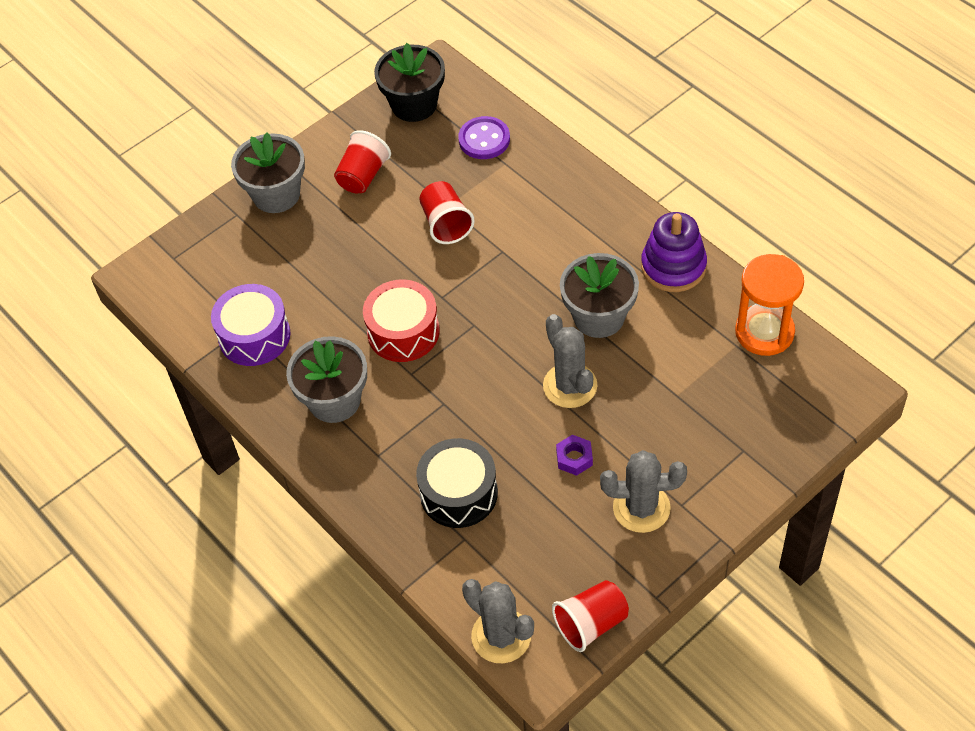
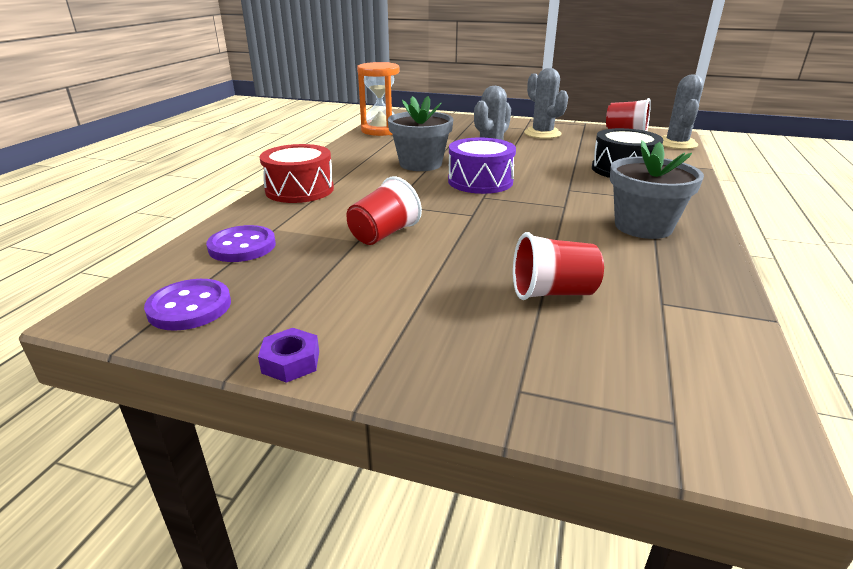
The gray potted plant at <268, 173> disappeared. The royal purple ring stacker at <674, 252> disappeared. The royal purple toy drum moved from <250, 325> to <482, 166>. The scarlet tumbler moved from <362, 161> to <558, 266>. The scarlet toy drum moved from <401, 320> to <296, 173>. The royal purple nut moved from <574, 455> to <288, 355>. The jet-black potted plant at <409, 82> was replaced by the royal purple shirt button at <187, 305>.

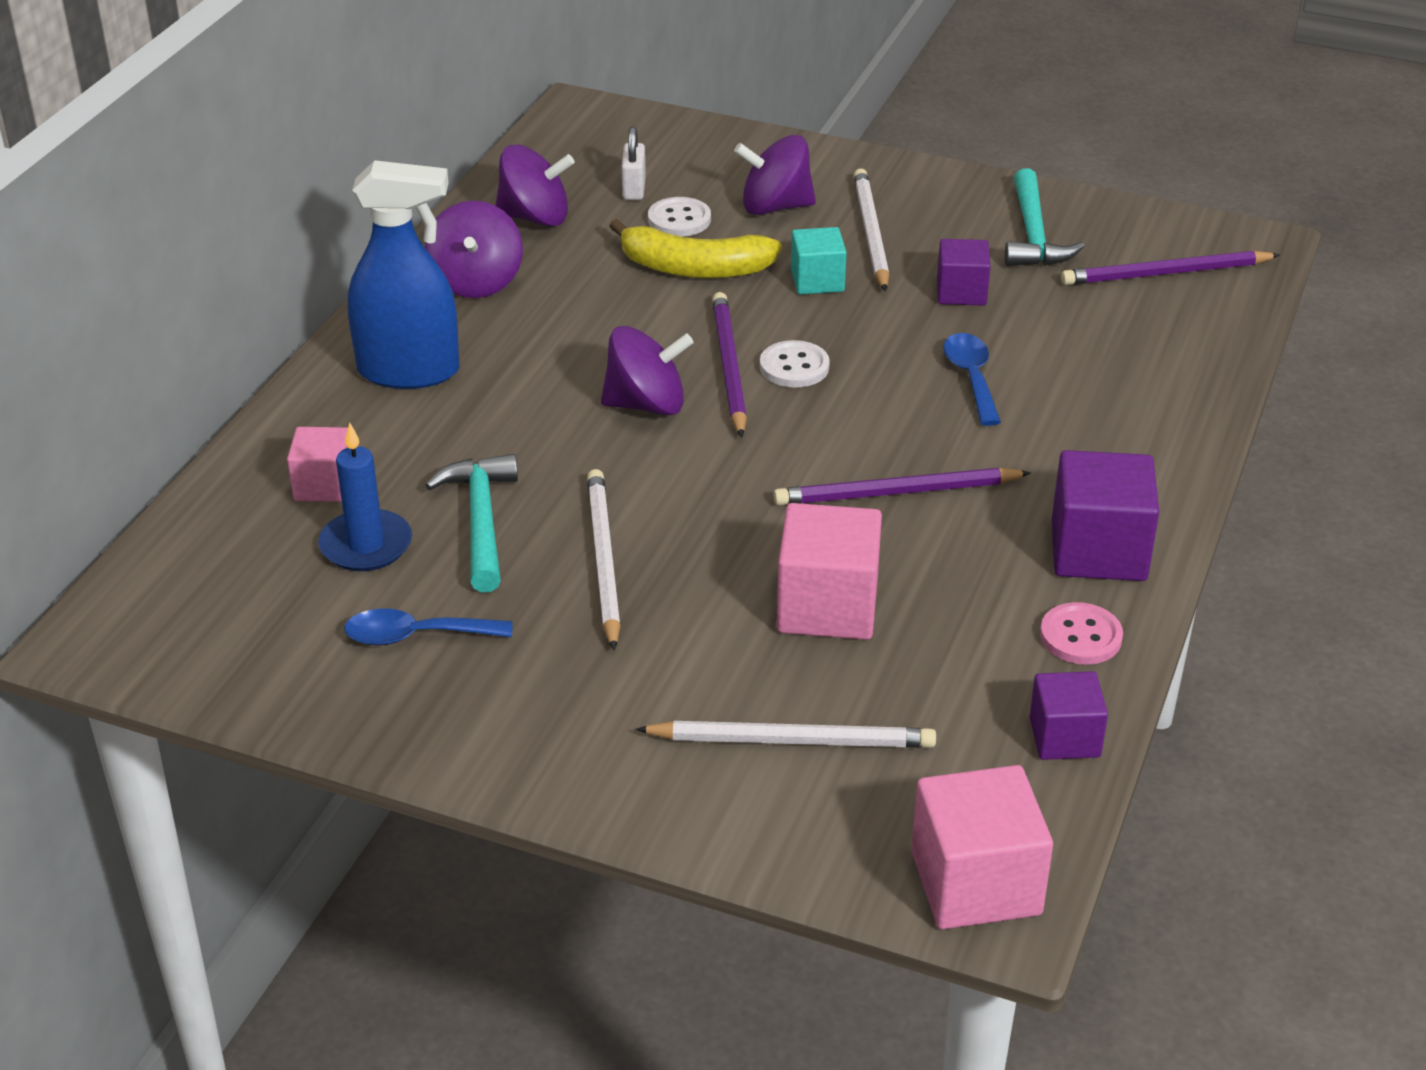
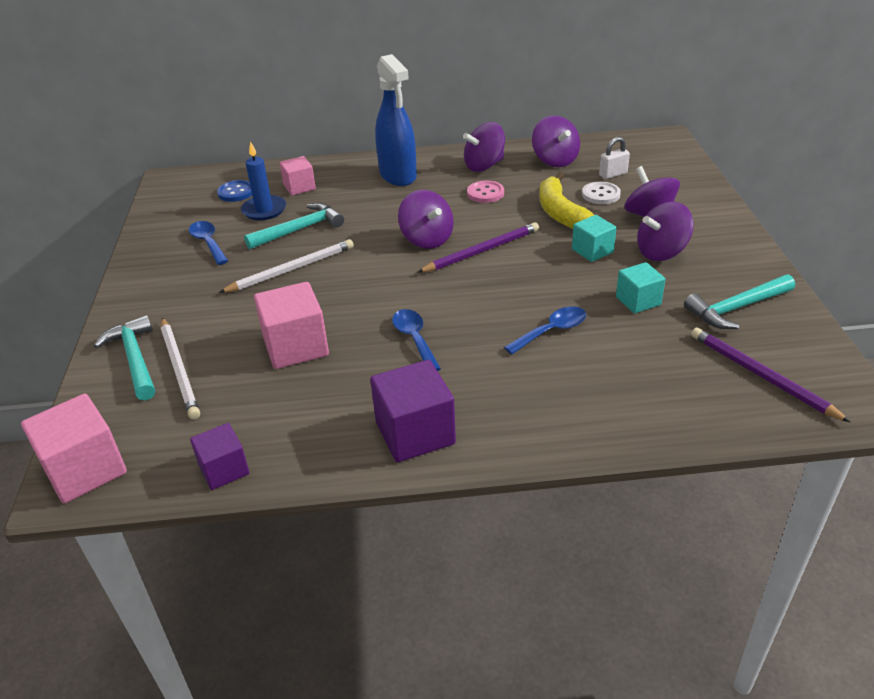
The white shirt button at <795, 364> disappeared. The turquoise hammer at <124, 357> appeared. The blue shirt button at <234, 191> appeared. The rose-pink shirt button moved from <1081, 633> to <485, 192>. The royal purple lead pencil at <902, 487> was replaced by the blue spoon at <416, 340>. The white lead pencil at <871, 229> was replaced by the royal purple toy top at <665, 231>. The royal purple solid cube at <963, 272> became the turquoise solid cube at <641, 287>.

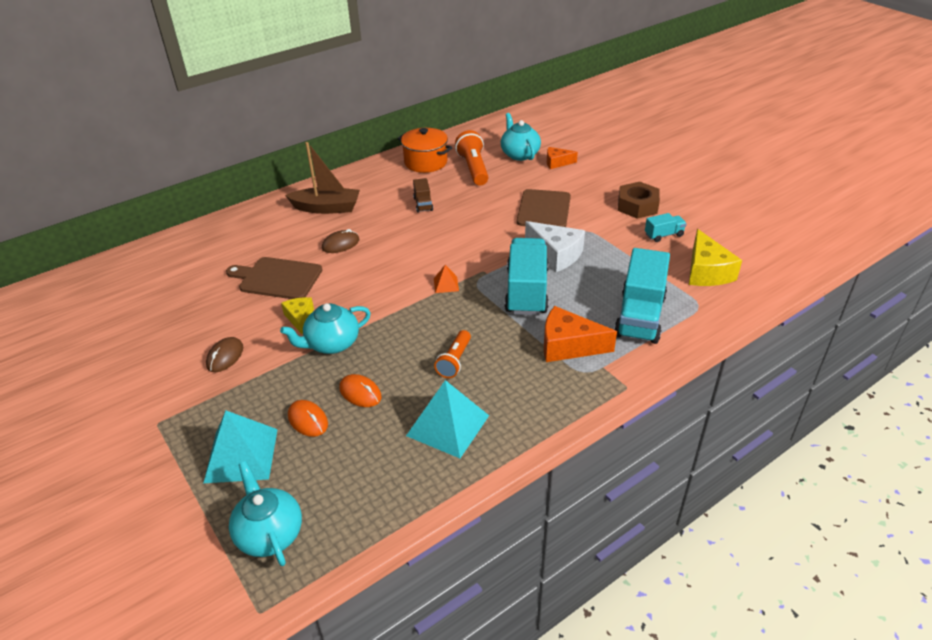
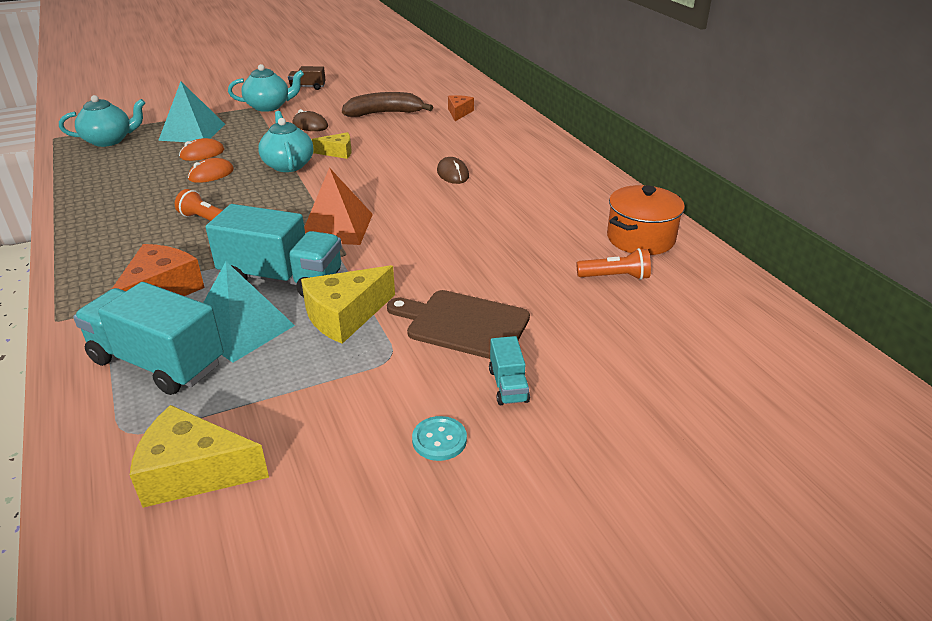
The brown cutting board at <274, 278> disappeared. The brown toy boat at <322, 178> disappeared. The brown banana at <387, 104> appeared. The turquoise pyramid moved from <447, 419> to <249, 312>. The brown truck moved from <423, 195> to <307, 78>. The turquoise teapot moved from <521, 137> to <266, 88>. The bright orange cheese moved from <562, 158> to <461, 108>. The turquoise truck moved from <666, 227> to <509, 370>. The brown nut at <639, 200> was replaced by the turquoise shirt button at <439, 438>. The white cheese at <555, 246> became the golden cheese at <348, 304>. The bright orange pyramid at <446, 279> changed to 2.11 times the size. The bright orange torch at <472, 158> changed to 0.64 times the size.

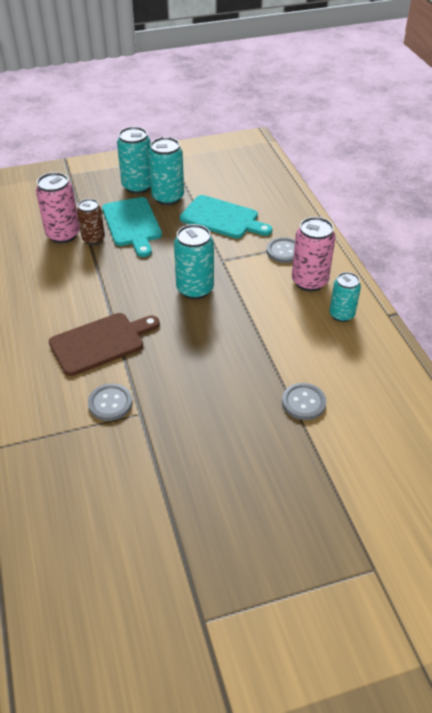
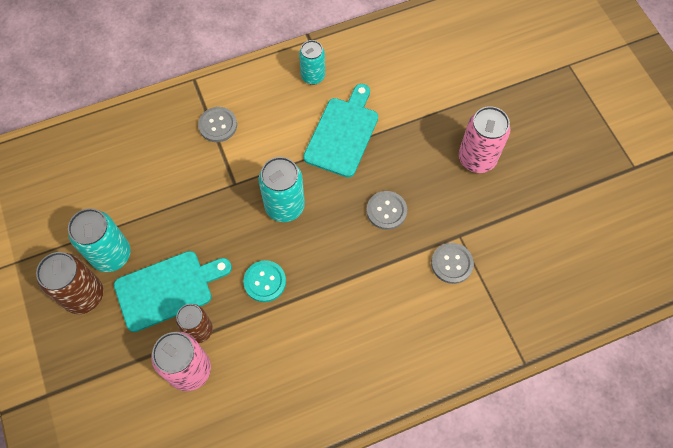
The brown cutting board at <104, 344> disappeared. The turquoise shirt button at <264, 281> appeared. The turquoise cutting board moved from <226, 217> to <340, 130>. The gray shirt button moved from <304, 401> to <386, 210>. The rose-pink can moved from <314, 254> to <484, 139>. The turquoise can at <134, 160> became the brown can at <69, 283>.

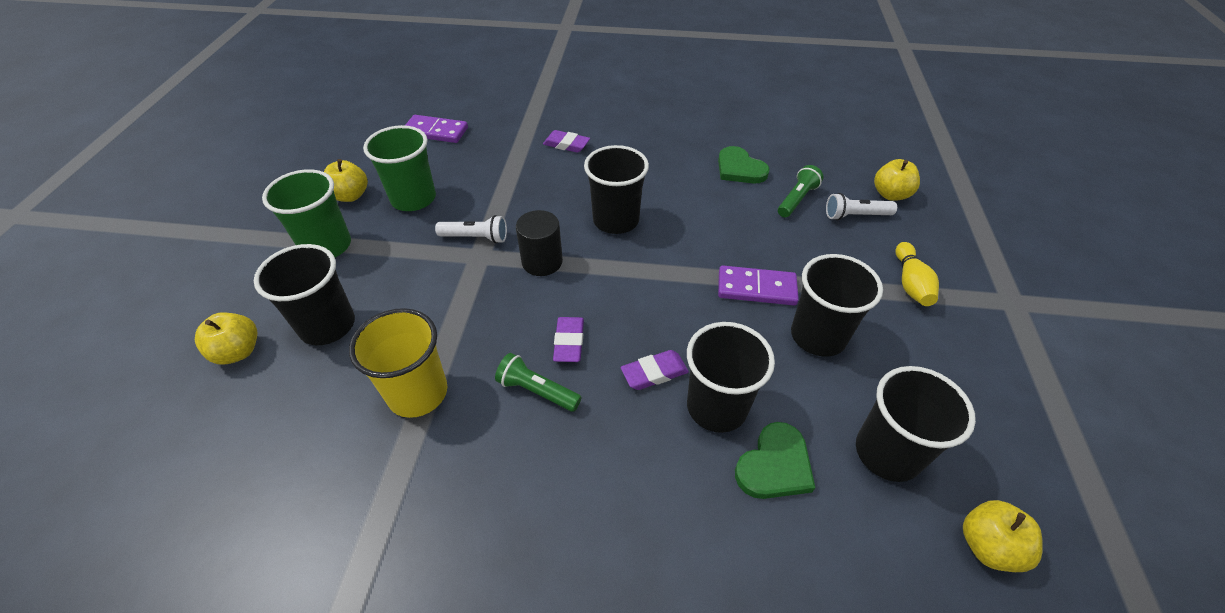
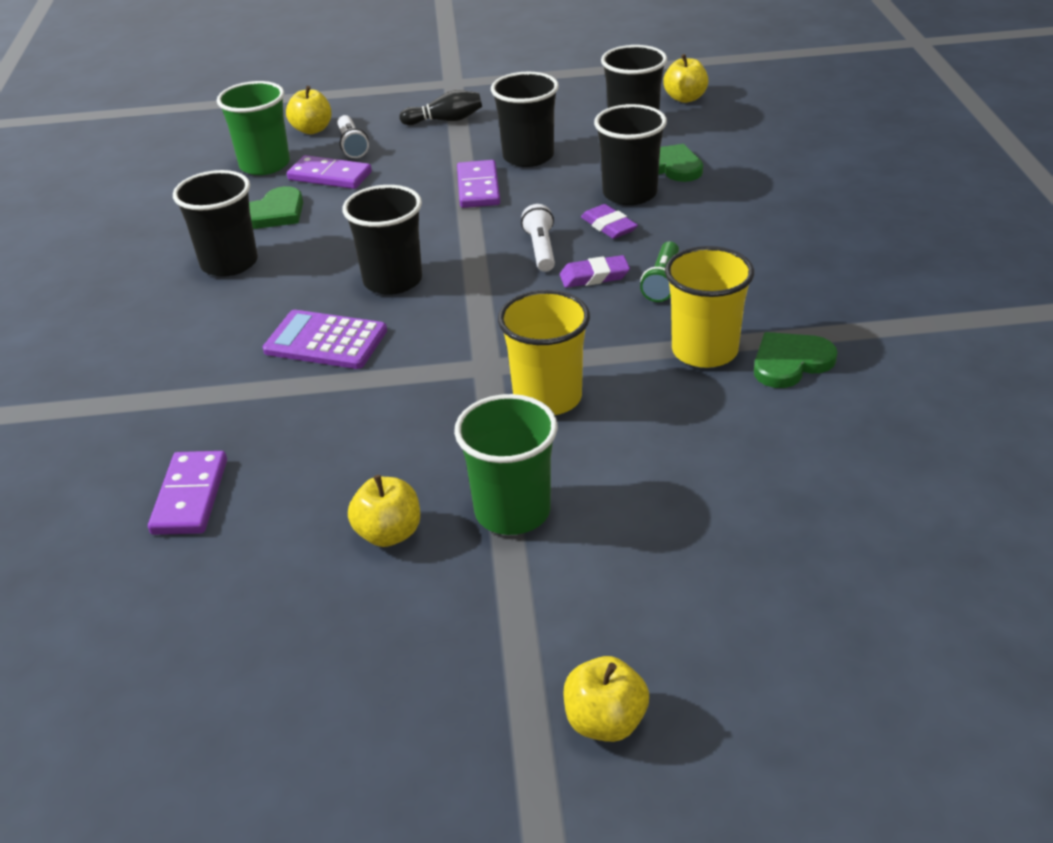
The jet-black cylinder shape at <539, 243> disappeared. The royal purple pencil eraser at <566, 141> disappeared. The royal purple adding machine at <325, 339> appeared. The golden tumbler at <544, 352> appeared. The emerald heart shape at <795, 360> appeared. The golden apple fruit moved from <226, 338> to <606, 699>. The jet-black tumbler moved from <304, 294> to <215, 223>. The emerald tumbler moved from <399, 168> to <253, 128>. The white torch moved from <471, 229> to <538, 238>. The emerald torch at <800, 191> was replaced by the royal purple domino piece at <329, 172>. The golden skittle at <917, 274> became the jet-black skittle at <440, 107>.

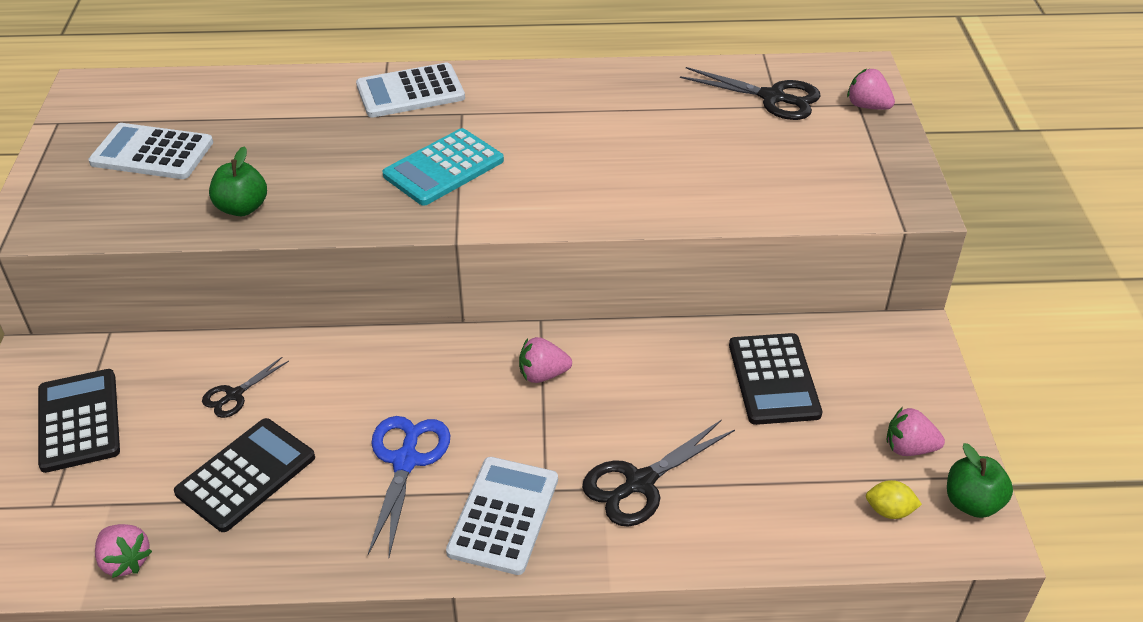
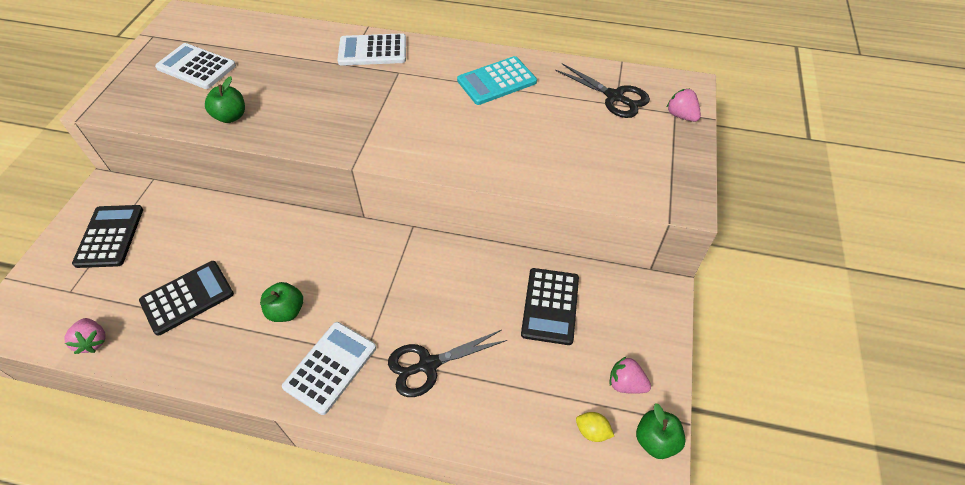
The jet-black pair of scissors at <245, 387> disappeared. The rose-pink strawberry at <545, 360> disappeared. The turquoise adding machine moved from <443, 167> to <497, 80>. The blue pair of scissors at <409, 486> was replaced by the emerald apple fruit at <281, 302>.

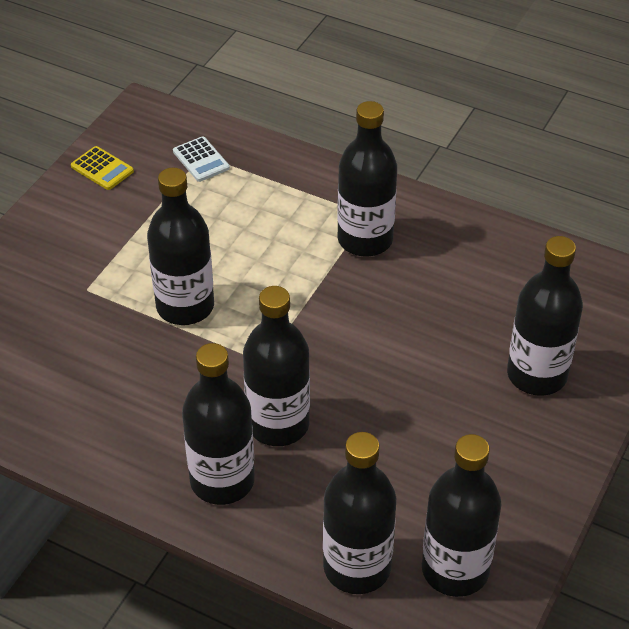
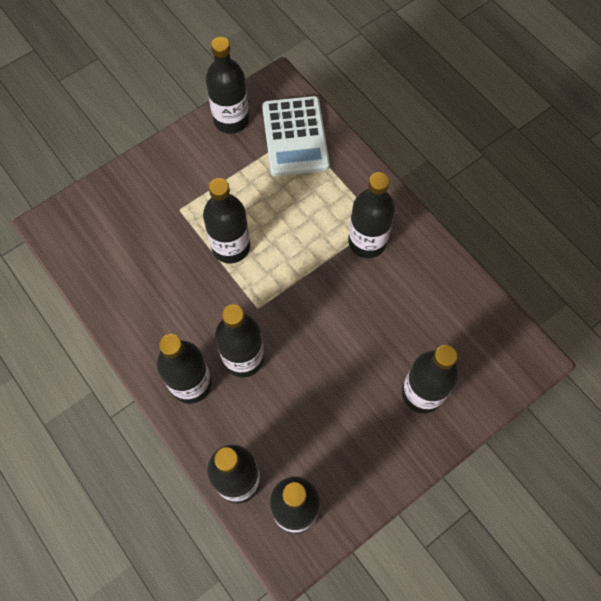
The golden adding machine at <102, 168> was replaced by the jet-black bottle at <227, 85>. The white adding machine at <201, 159> changed to 2.28 times the size.

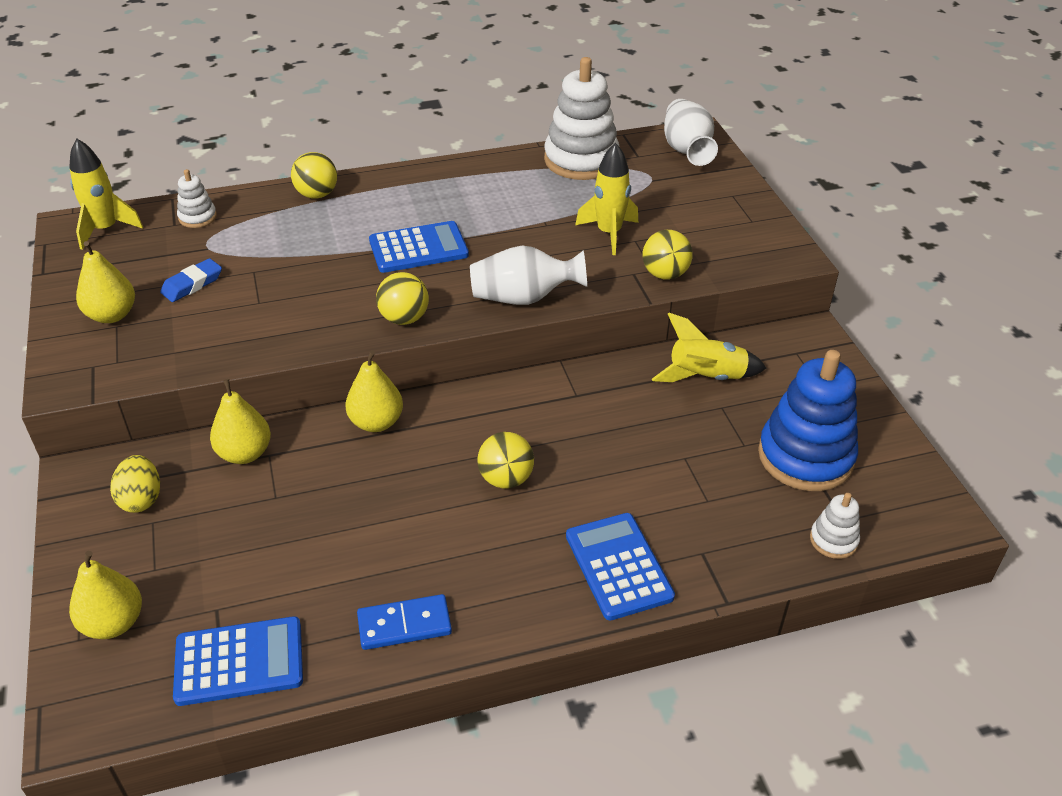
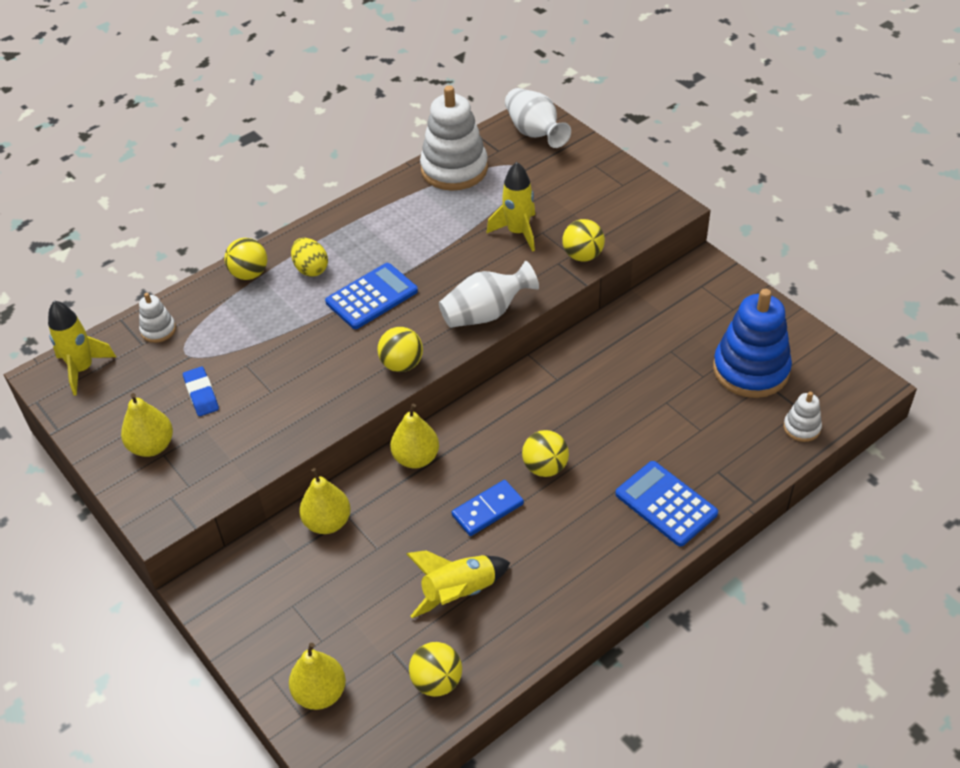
The golden toy egg moved from <135, 484> to <309, 257>. The blue domino piece moved from <404, 622> to <488, 508>. The golden rocket moved from <709, 347> to <459, 584>. The blue adding machine at <238, 661> was replaced by the golden ball at <435, 669>. The blue pencil eraser at <191, 280> turned 45 degrees counterclockwise.

